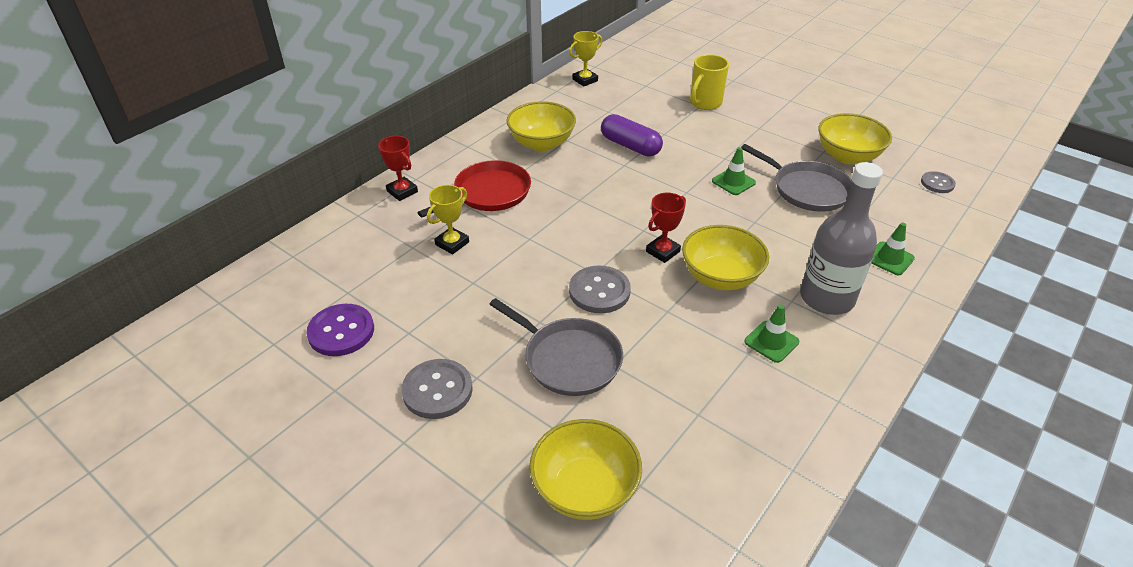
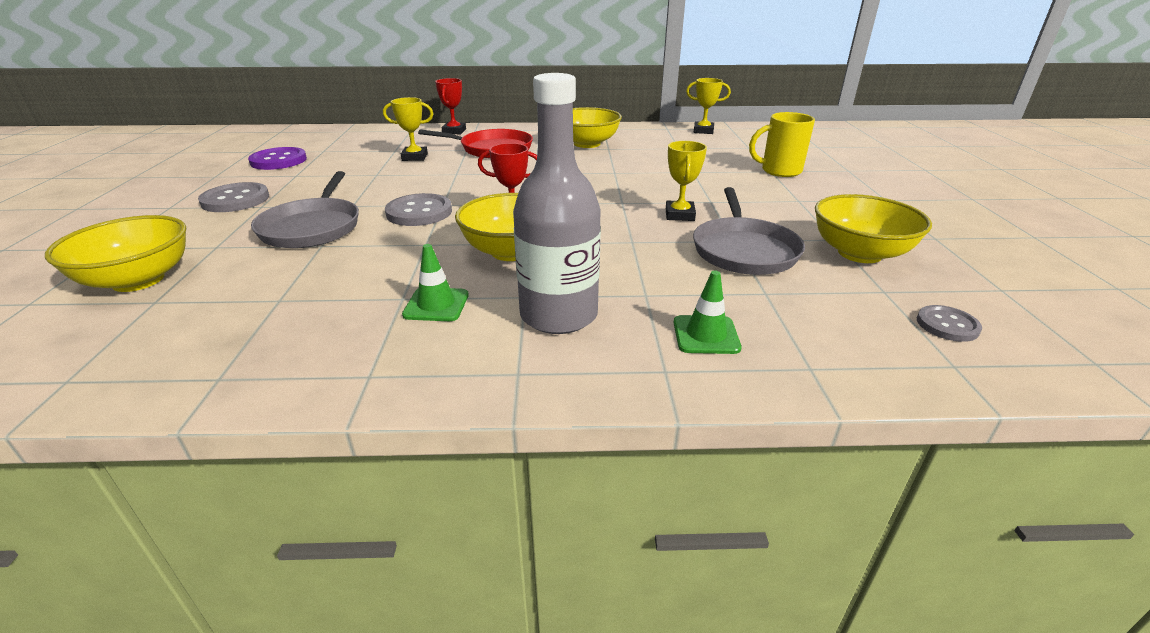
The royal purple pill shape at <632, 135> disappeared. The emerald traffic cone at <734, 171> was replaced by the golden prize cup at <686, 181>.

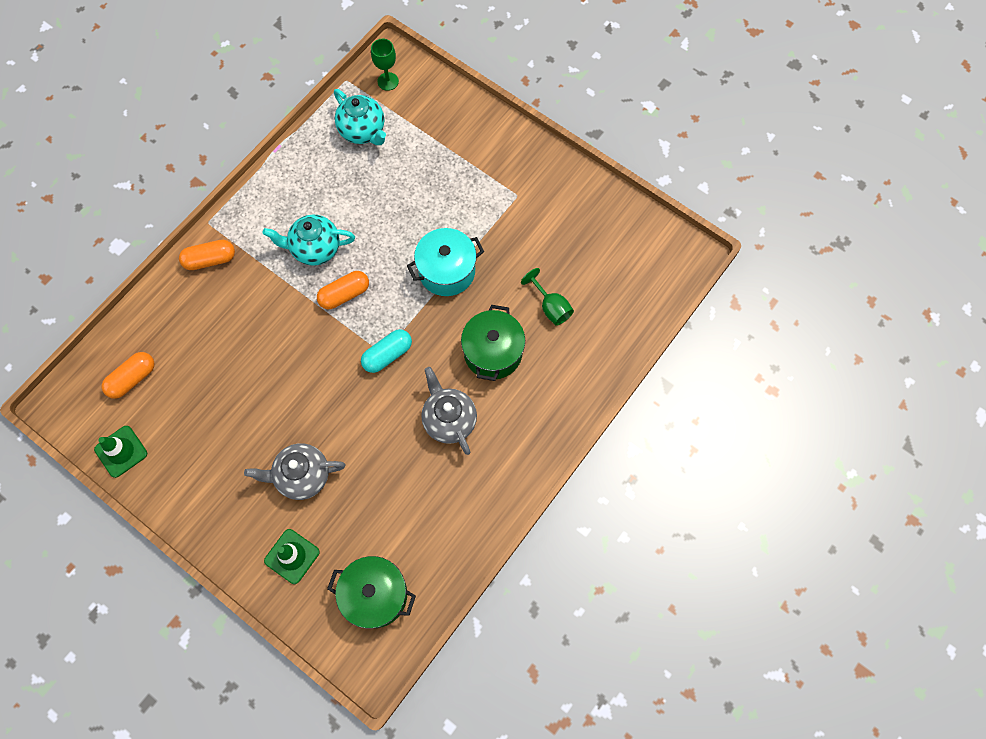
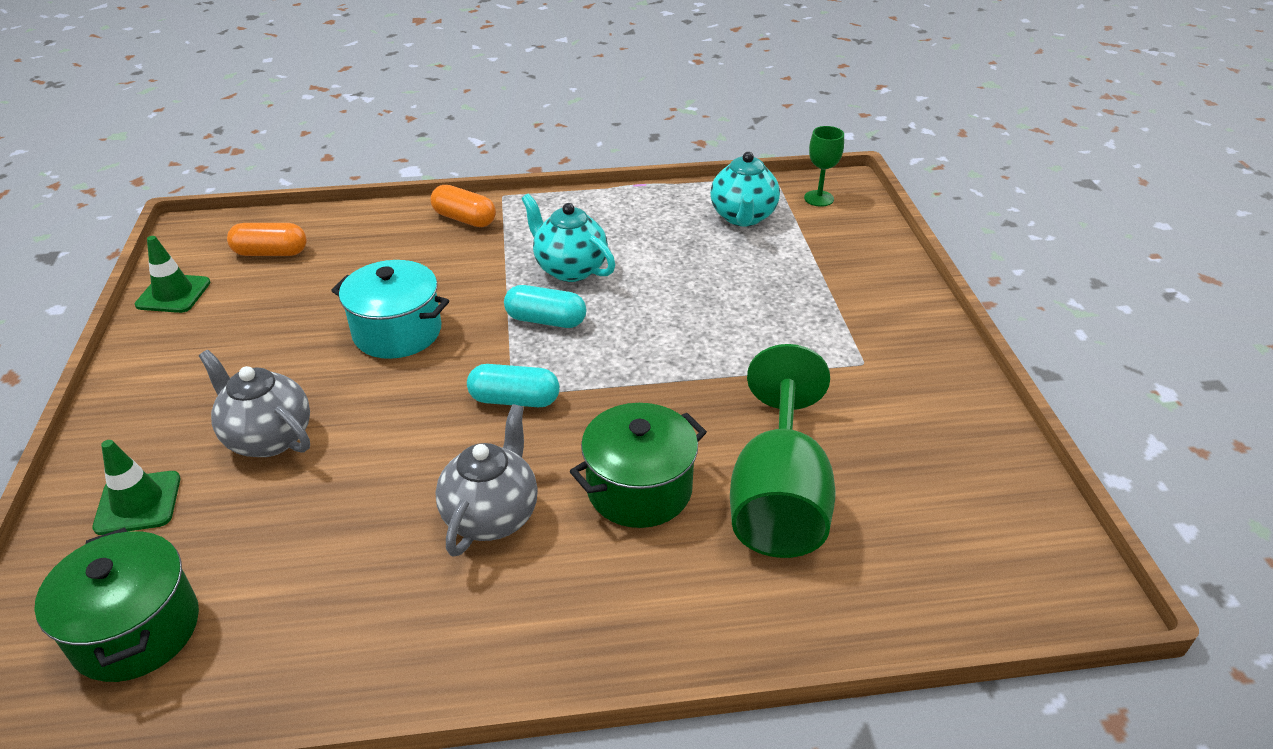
The turquoise cooking pot moved from <445, 262> to <390, 309>. The bright orange pill shape at <343, 290> became the turquoise pill shape at <545, 306>. The emerald chalice at <547, 297> changed to 2.05 times the size.

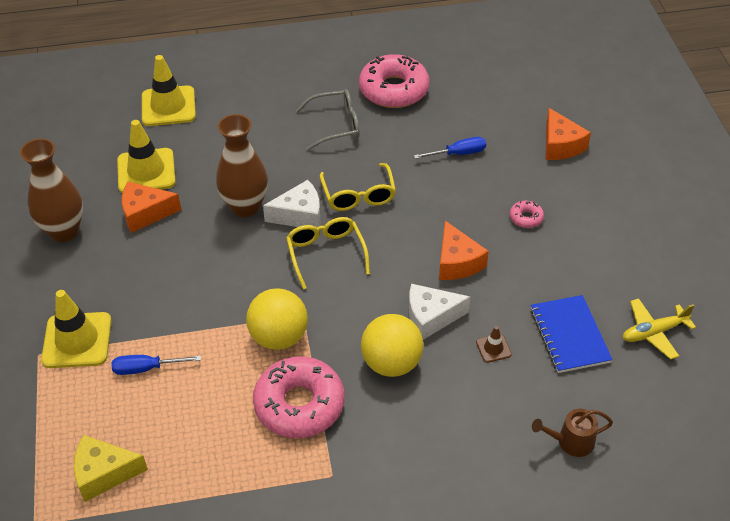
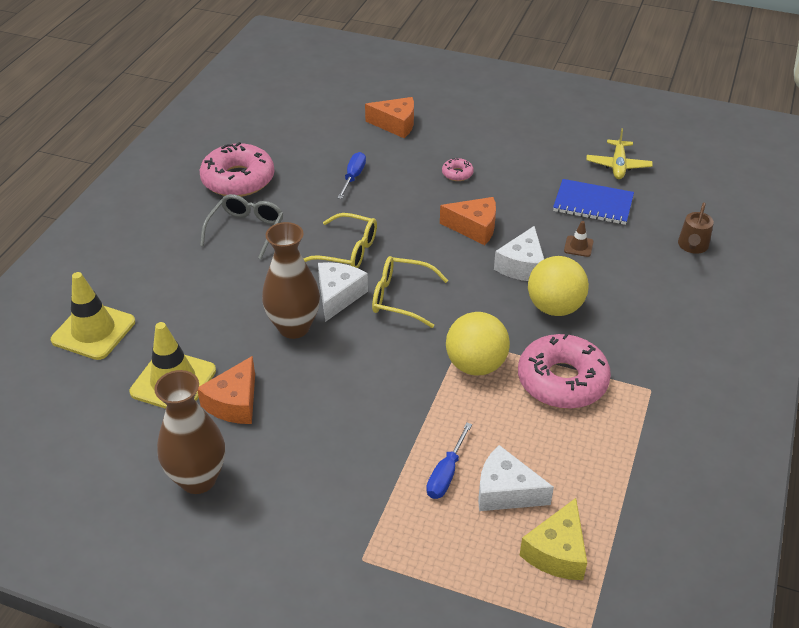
The golden traffic cone at <76, 329> disappeared. The white cheese at <516, 478> appeared.

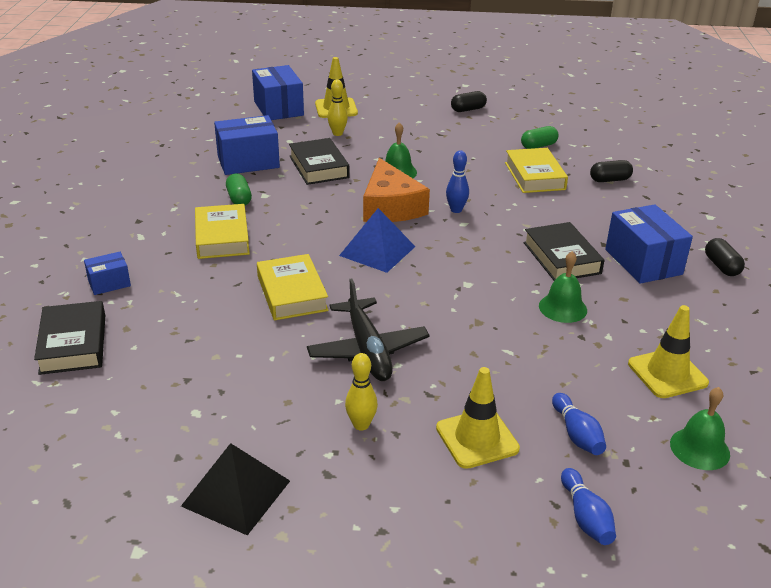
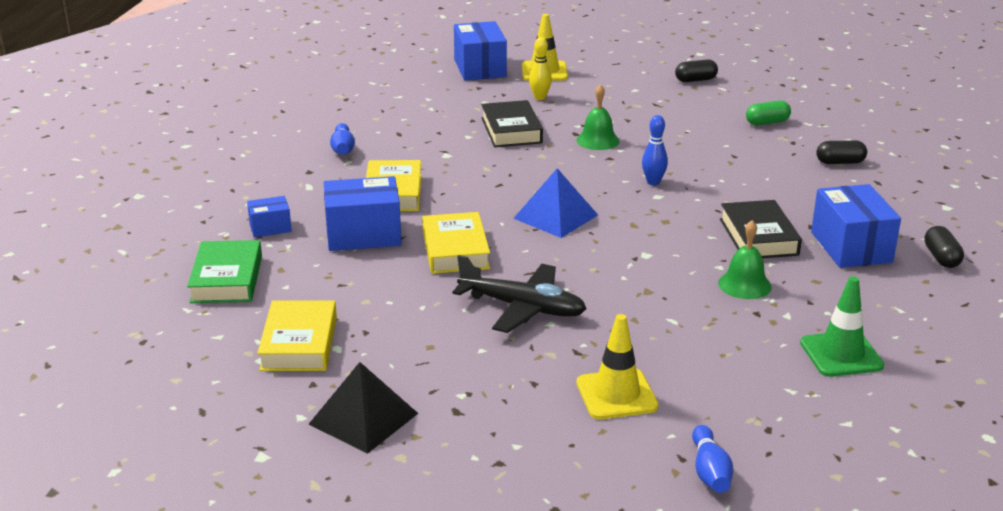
The emerald pill shape at <239, 190> disappeared. The golden skittle at <361, 392> disappeared. The bright orange cheese at <396, 190> disappeared. The emerald hand bell at <700, 428> disappeared. The blue parcel moved from <247, 145> to <363, 213>. The golden hardcover moved from <536, 170> to <297, 335>. The blue skittle moved from <579, 424> to <342, 139>. The jet-black hardcover at <69, 338> became the emerald hardcover at <224, 271>. The golden traffic cone at <668, 351> became the emerald traffic cone at <842, 326>. The jet-black toy plane at <368, 330> turned 60 degrees counterclockwise.

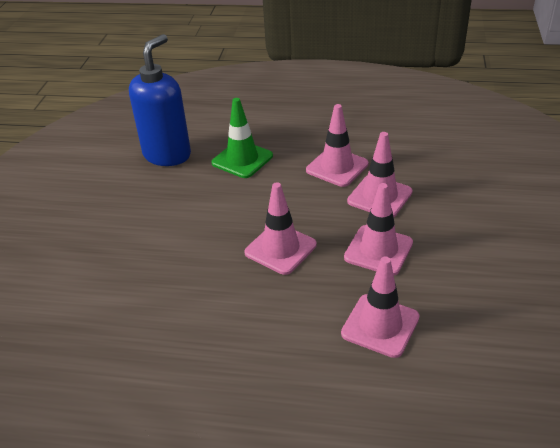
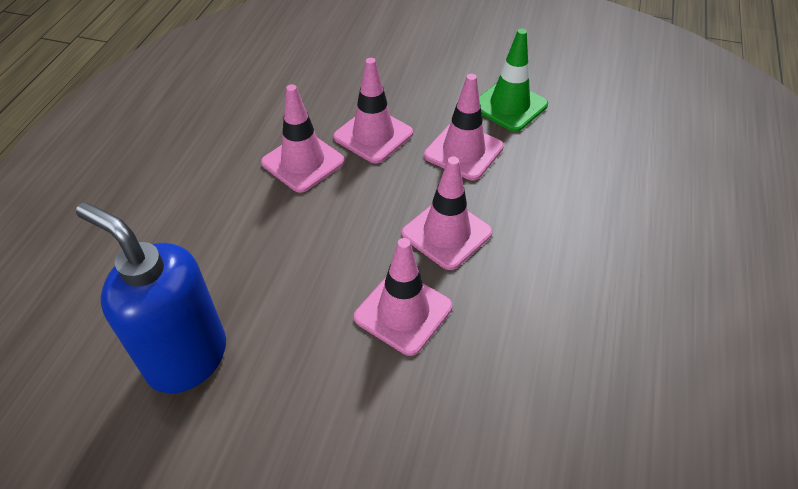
The emerald traffic cone moved from <242, 138> to <513, 80>. The rose-pink traffic cone moved from <380, 307> to <403, 297>.

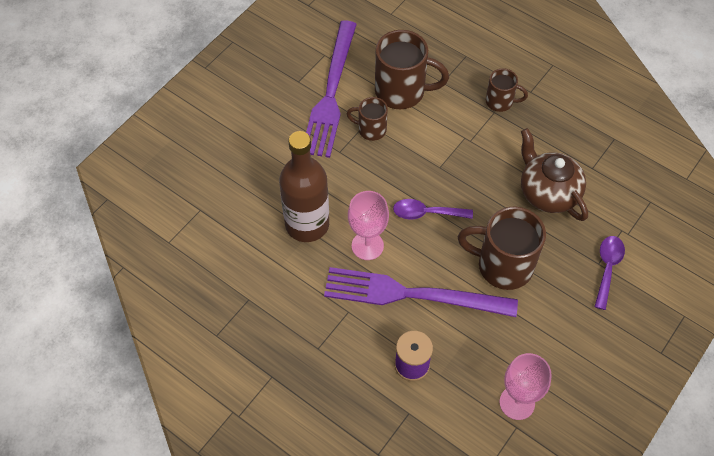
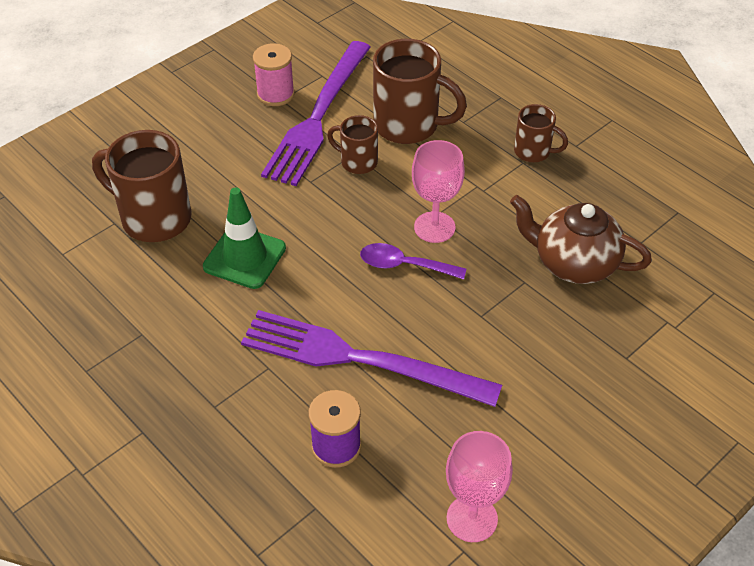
The royal purple spoon at <609, 273> disappeared. The rose-pink bobbin at <274, 74> appeared. The rose-pink chalice moved from <368, 225> to <438, 191>. The brown coffee mug moved from <502, 248> to <141, 186>. The brown bottle at <304, 186> was replaced by the emerald traffic cone at <244, 238>. The brown teapot at <554, 174> turned 45 degrees counterclockwise.

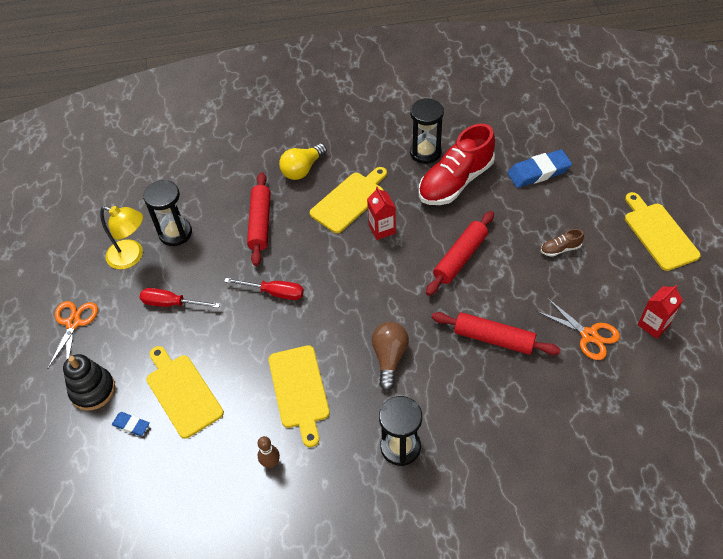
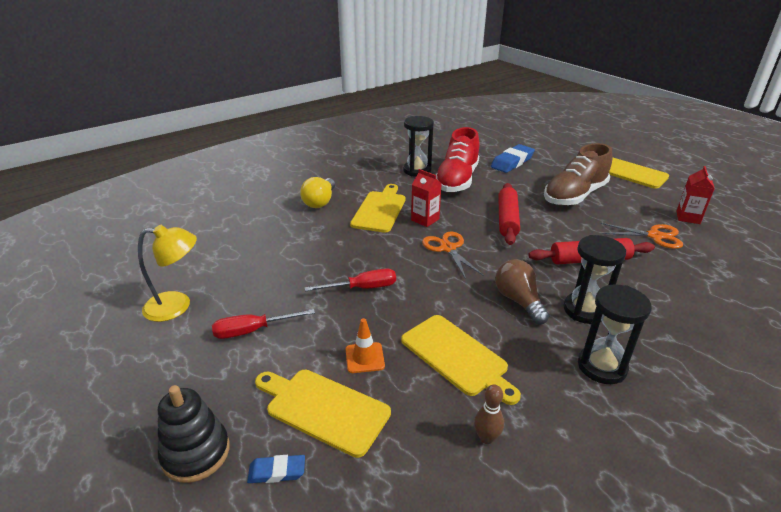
The scarlet pastry roller at <259, 219> disappeared. The bright orange traffic cone at <365, 345> appeared. The bright orange pair of scissors moved from <72, 335> to <453, 255>. The jet-black sand timer moved from <167, 213> to <594, 279>. The brown lace-up shoe at <562, 243> changed to 2.40 times the size.

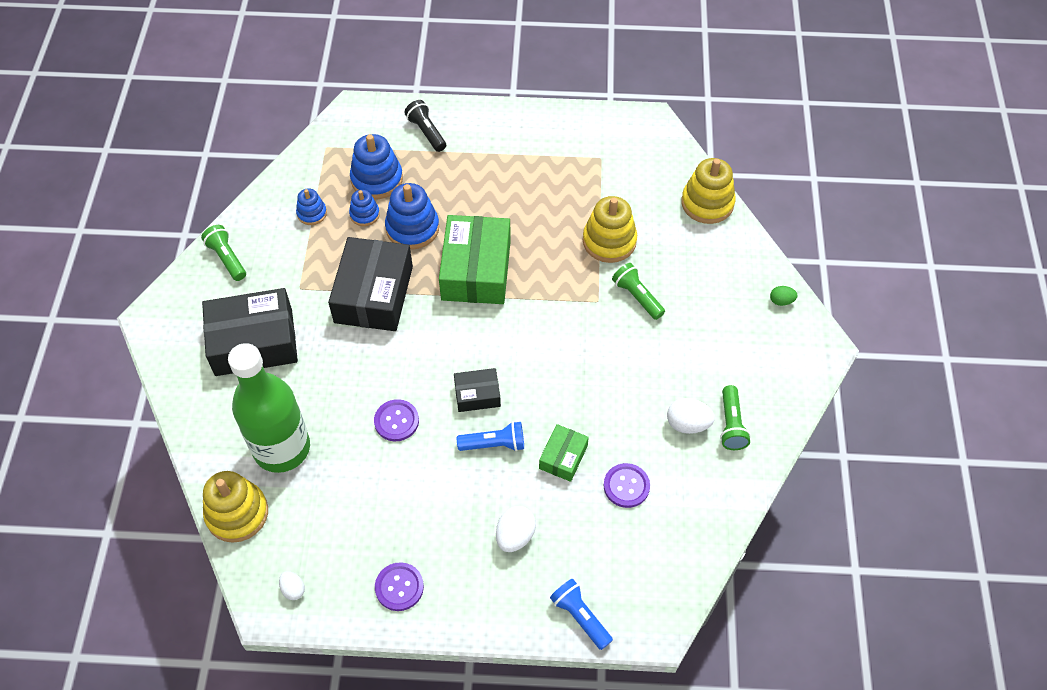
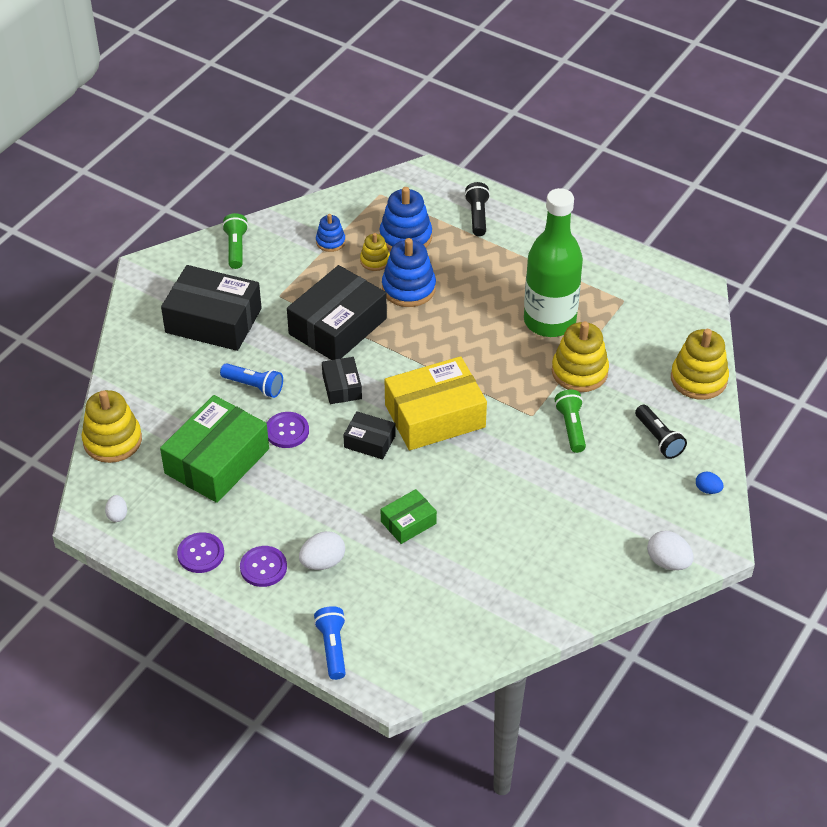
The emerald torch at <735, 417> disappeared. The jet-black parcel at <342, 380> appeared. The golden parcel at <436, 403> appeared. The jet-black torch at <661, 432> appeared. The emerald bottle moved from <269, 408> to <553, 262>. The emerald parcel moved from <475, 259> to <214, 449>. The blue torch moved from <490, 436> to <251, 380>. The royal purple shirt button moved from <627, 485> to <263, 566>. The white toy egg moved from <691, 416> to <670, 550>. The blue ring stacker at <364, 208> became the golden ring stacker at <375, 252>. The emerald toy egg at <784, 296> became the blue toy egg at <710, 483>.

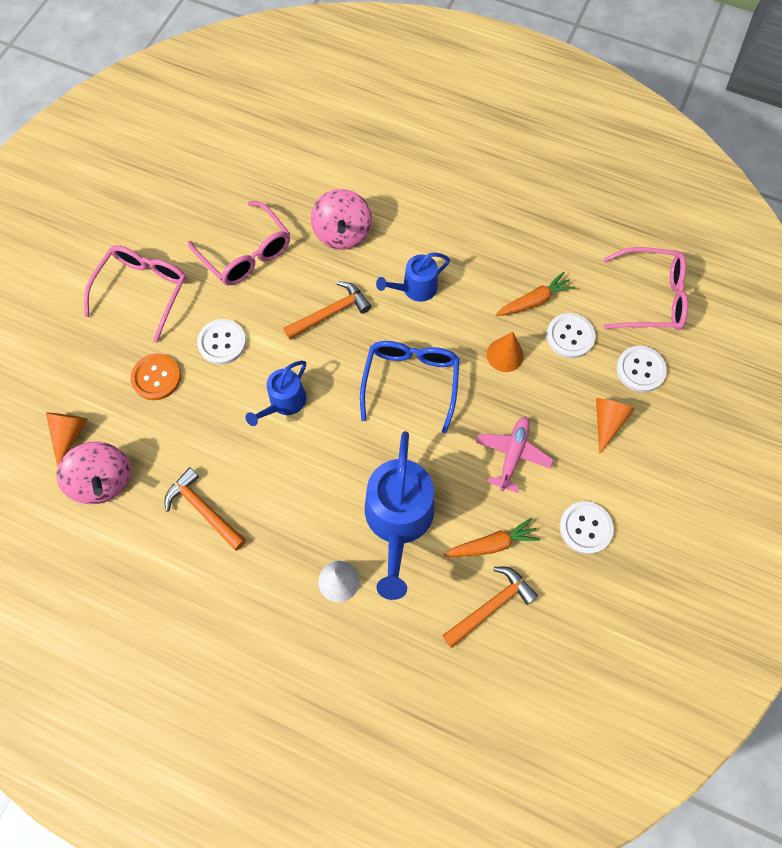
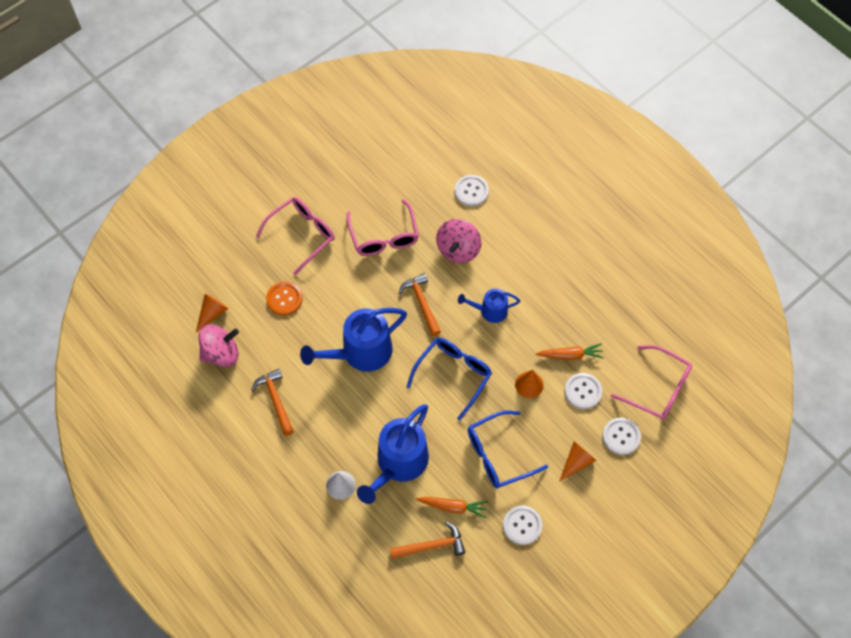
The white shirt button moved from <221, 342> to <472, 190>. The rose-pink toy plane at <514, 454> was replaced by the blue eyeglasses at <508, 449>. The rose-pink toy top at <94, 473> turned 105 degrees counterclockwise. The bright orange hammer at <327, 310> turned 105 degrees counterclockwise. The blue sprinkling can at <276, 393> changed to 1.81 times the size.

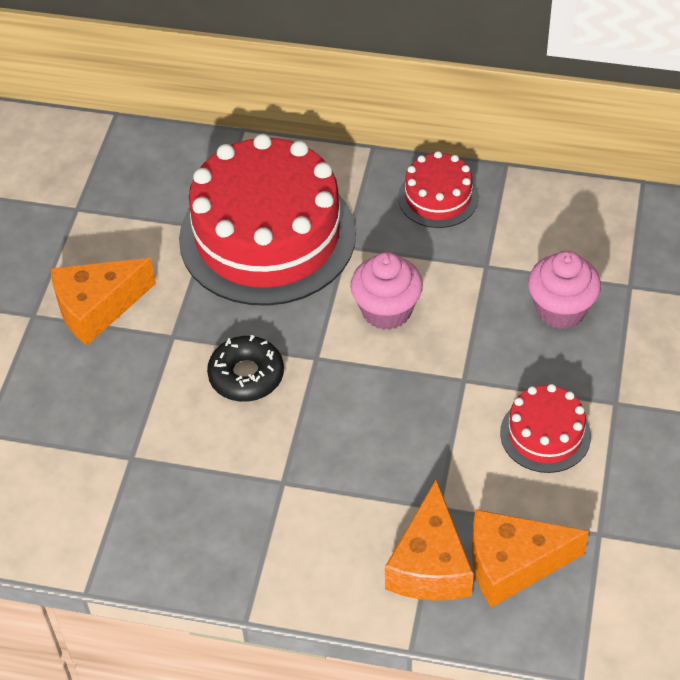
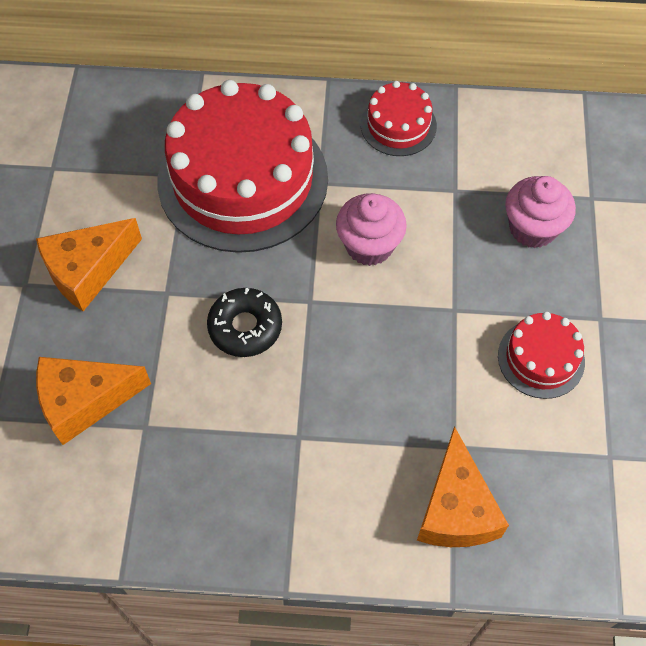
The bright orange cheese moved from <530, 558> to <93, 401>.

